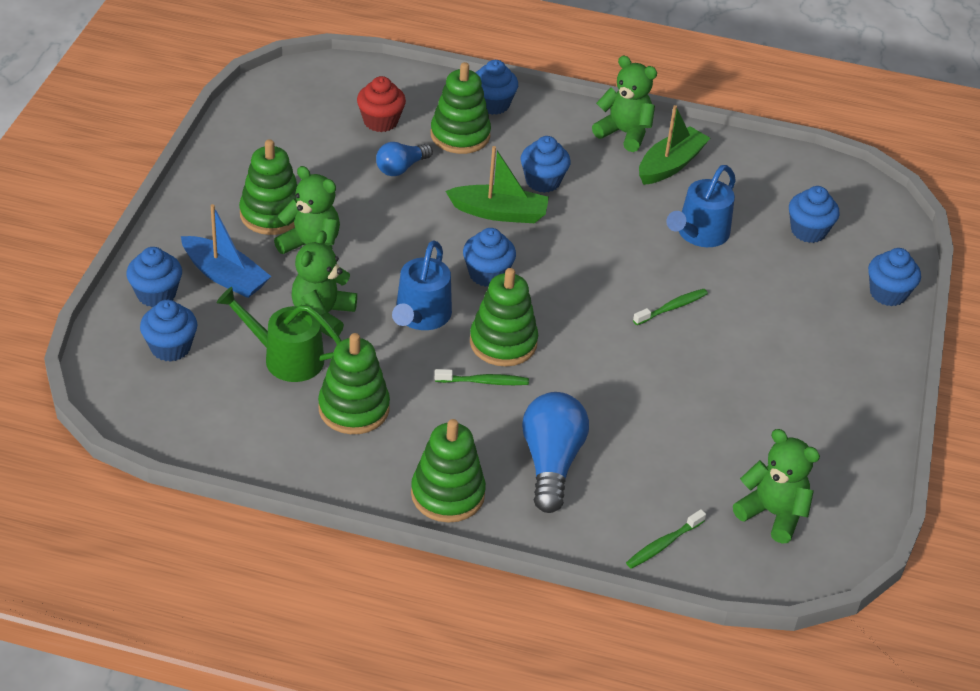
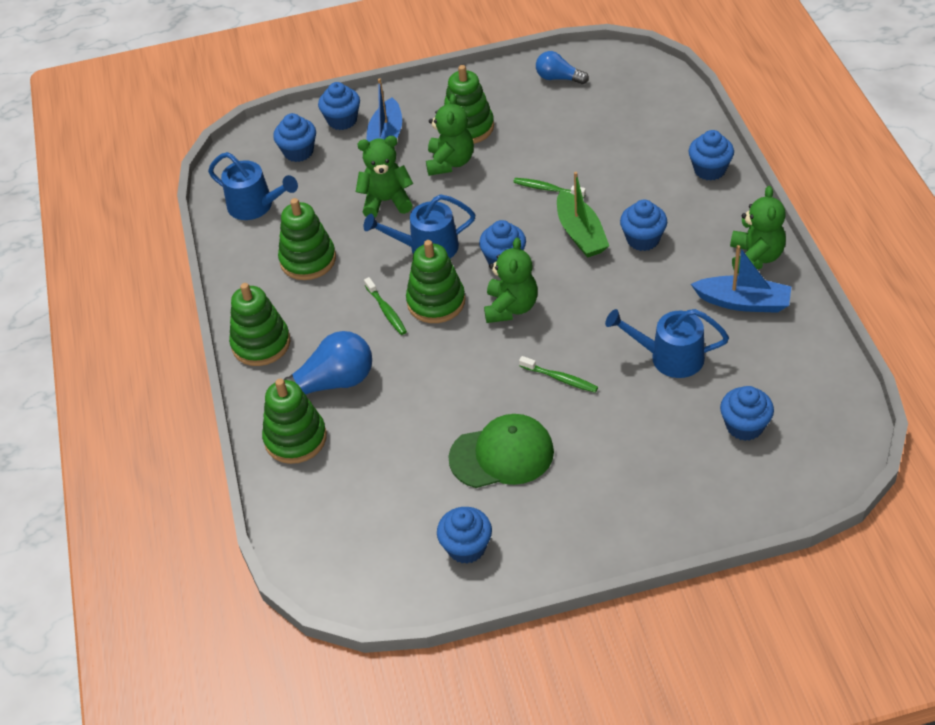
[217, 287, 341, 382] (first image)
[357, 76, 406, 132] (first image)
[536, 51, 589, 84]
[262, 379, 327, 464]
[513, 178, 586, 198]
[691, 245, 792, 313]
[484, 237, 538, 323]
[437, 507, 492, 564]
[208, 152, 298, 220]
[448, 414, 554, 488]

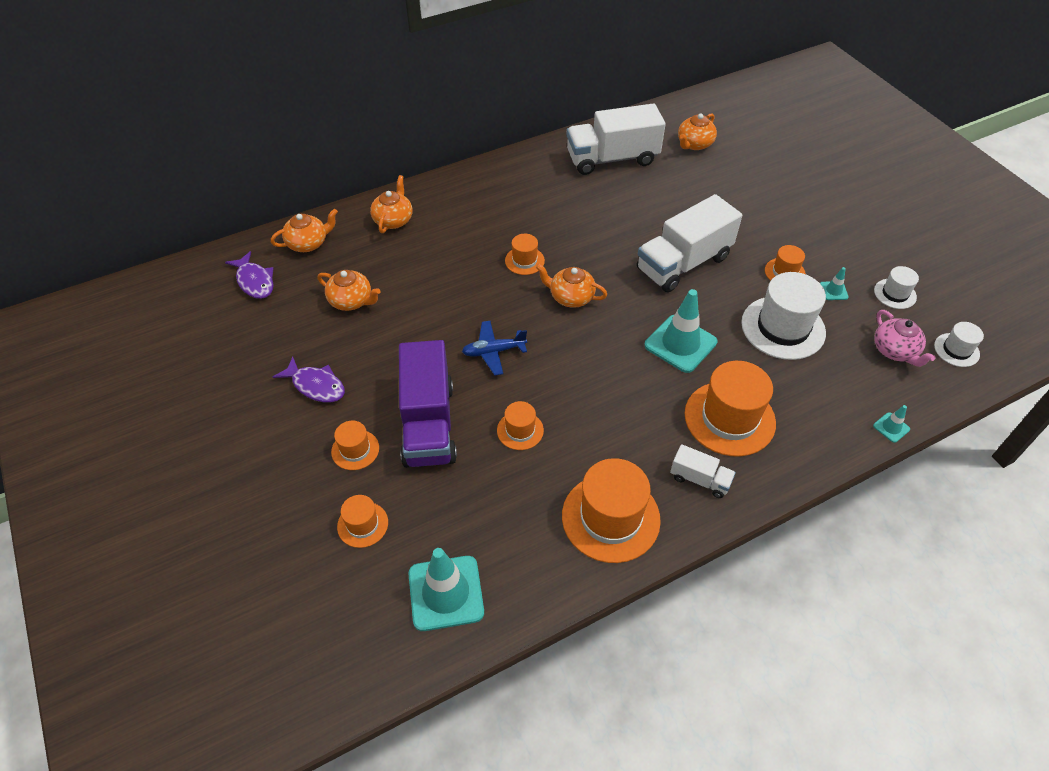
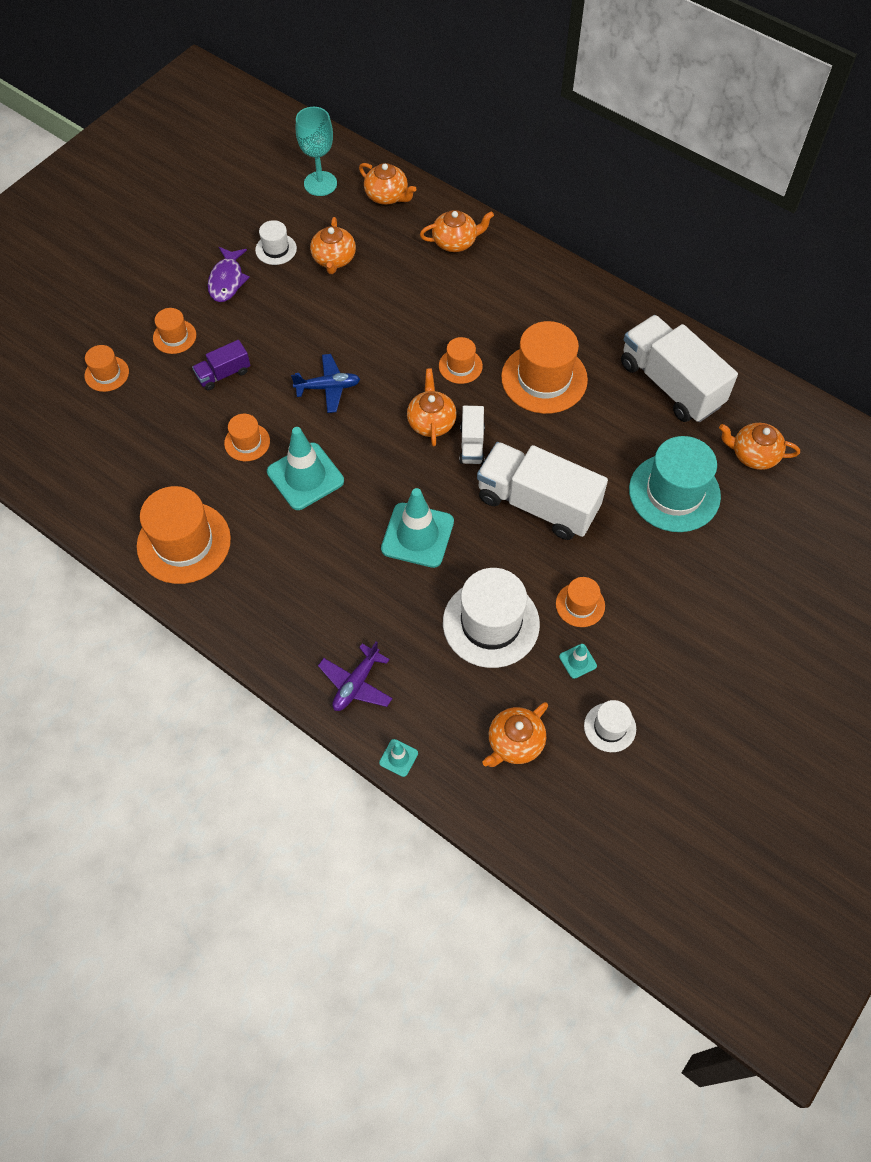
[296, 107, 337, 196]
[192, 340, 250, 390]
[267, 427, 344, 510]
[291, 354, 360, 413]
[459, 406, 485, 464]
[501, 321, 588, 414]
[482, 702, 548, 767]
[255, 220, 297, 265]
[318, 641, 393, 711]
[629, 436, 721, 532]

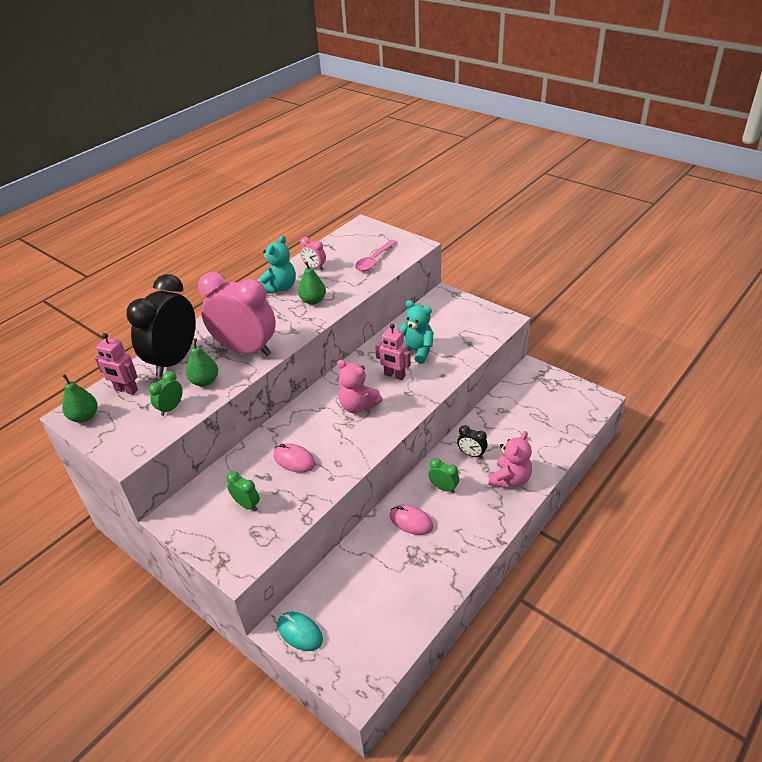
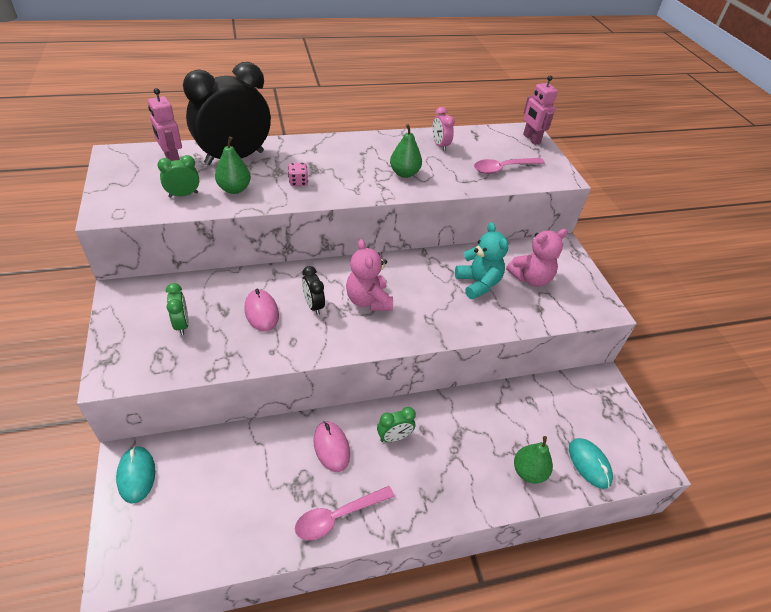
[514, 436, 553, 484]
[288, 163, 308, 186]
[259, 236, 296, 293] (first image)
[523, 75, 558, 145]
[377, 407, 416, 442]
[302, 266, 325, 315]
[506, 229, 568, 287]
[295, 486, 395, 541]
[569, 438, 613, 489]

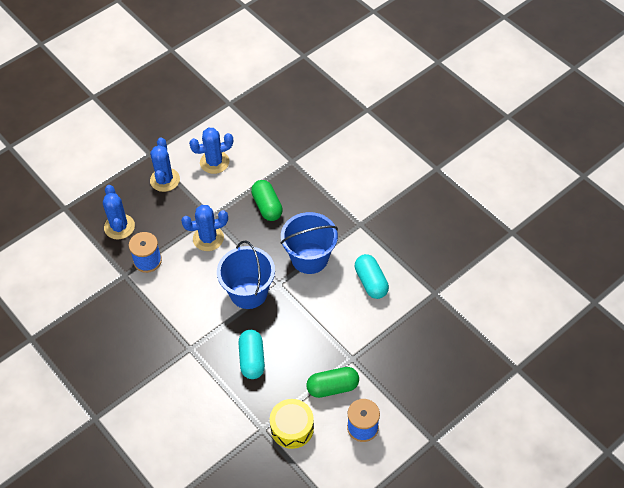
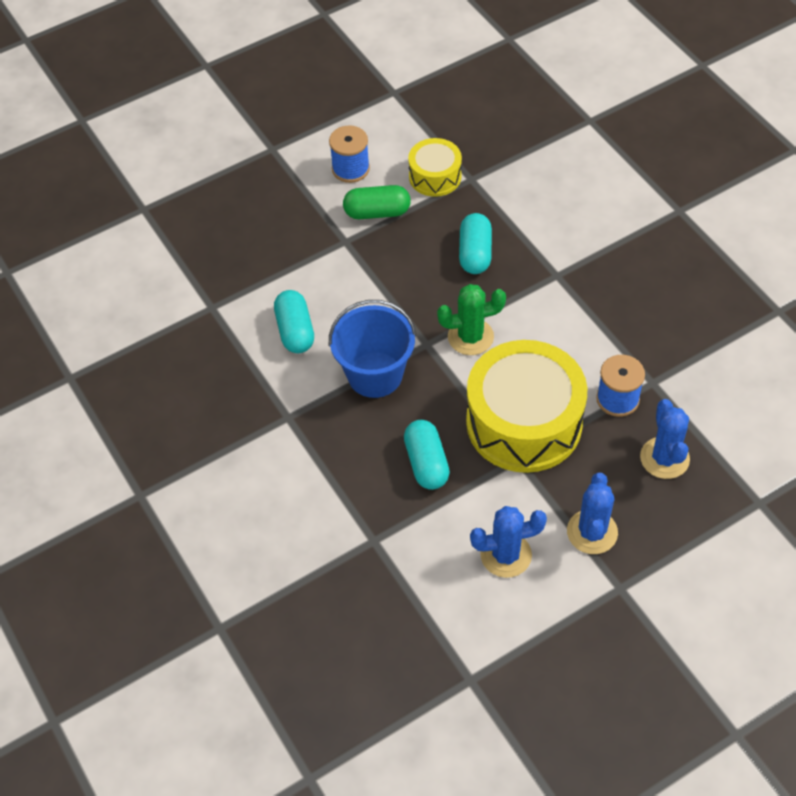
[466, 340, 587, 473]
[437, 284, 506, 355]
[404, 420, 450, 490]

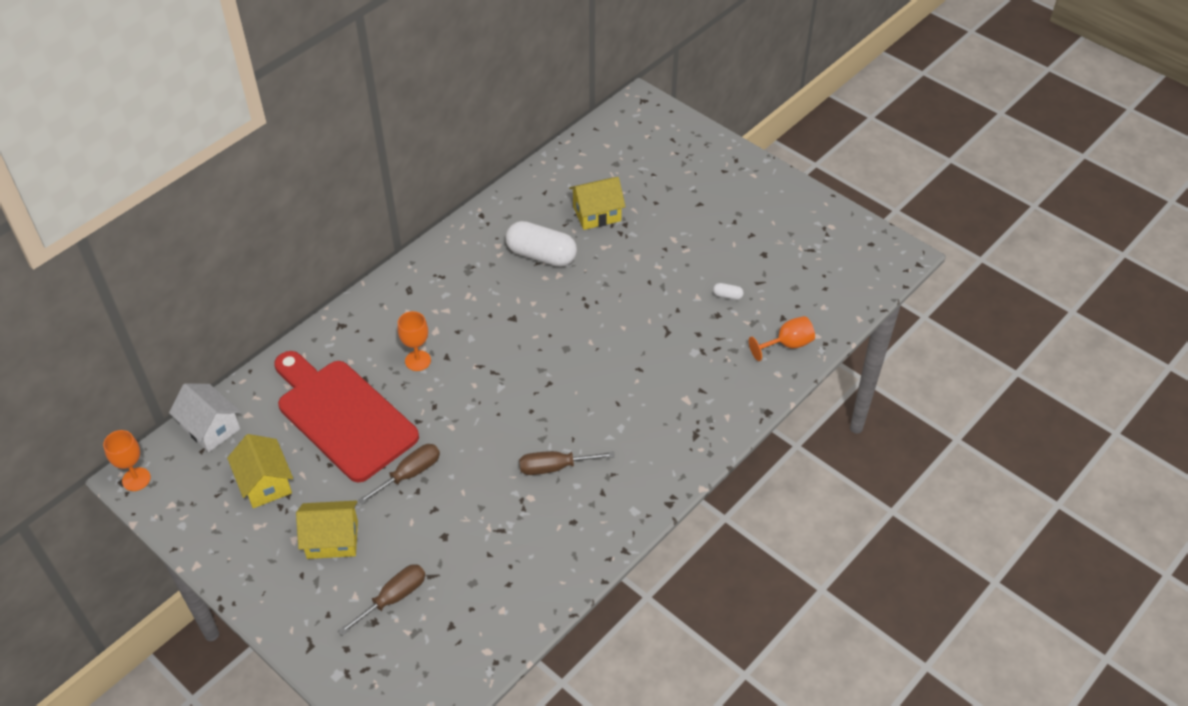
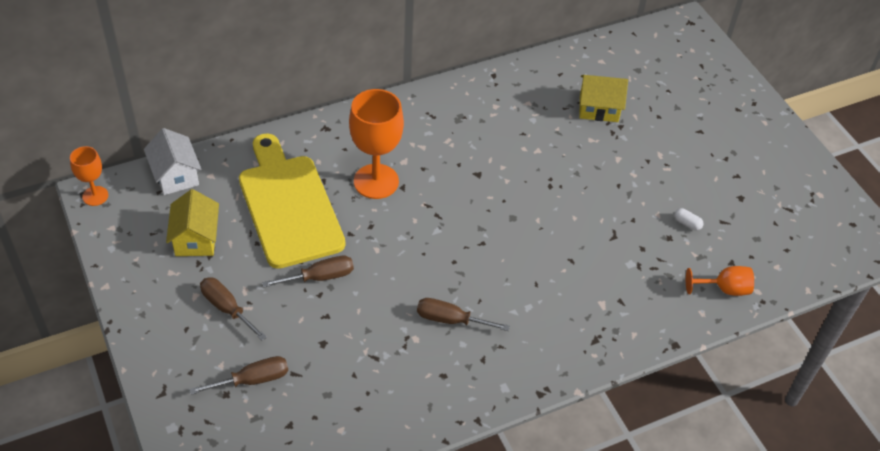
[239, 133, 345, 269]
[200, 278, 267, 341]
[349, 89, 404, 199]
[506, 221, 577, 267] (first image)

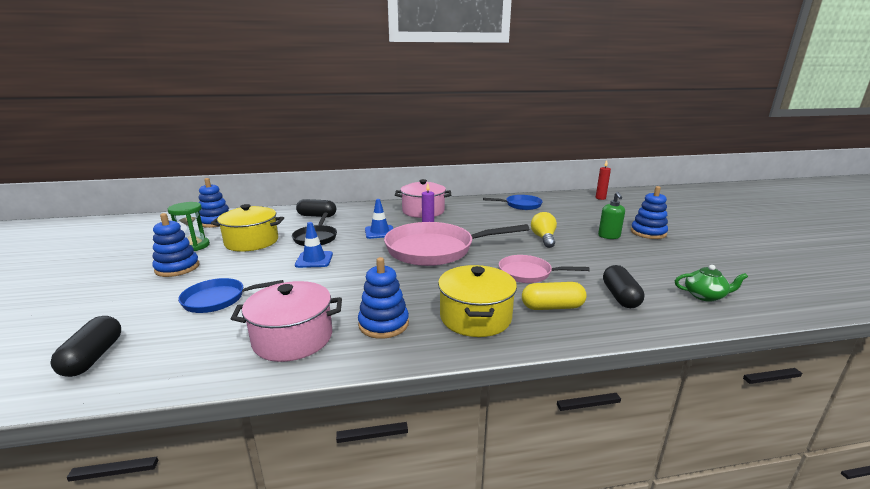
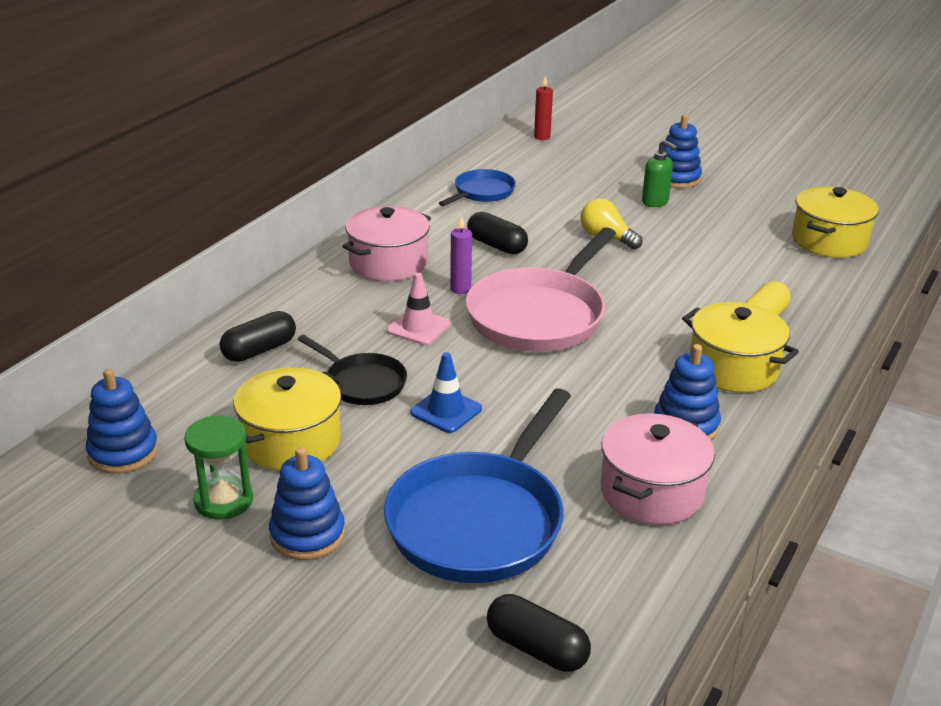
[384, 388, 571, 583]
[387, 273, 450, 345]
[499, 255, 590, 283] (first image)
[467, 212, 528, 255]
[792, 186, 879, 258]

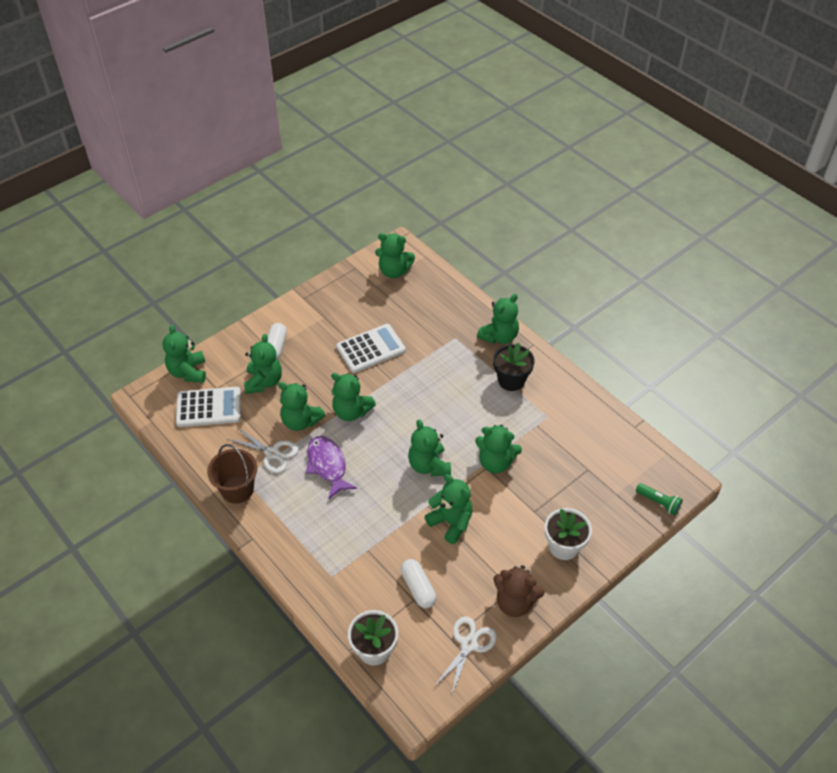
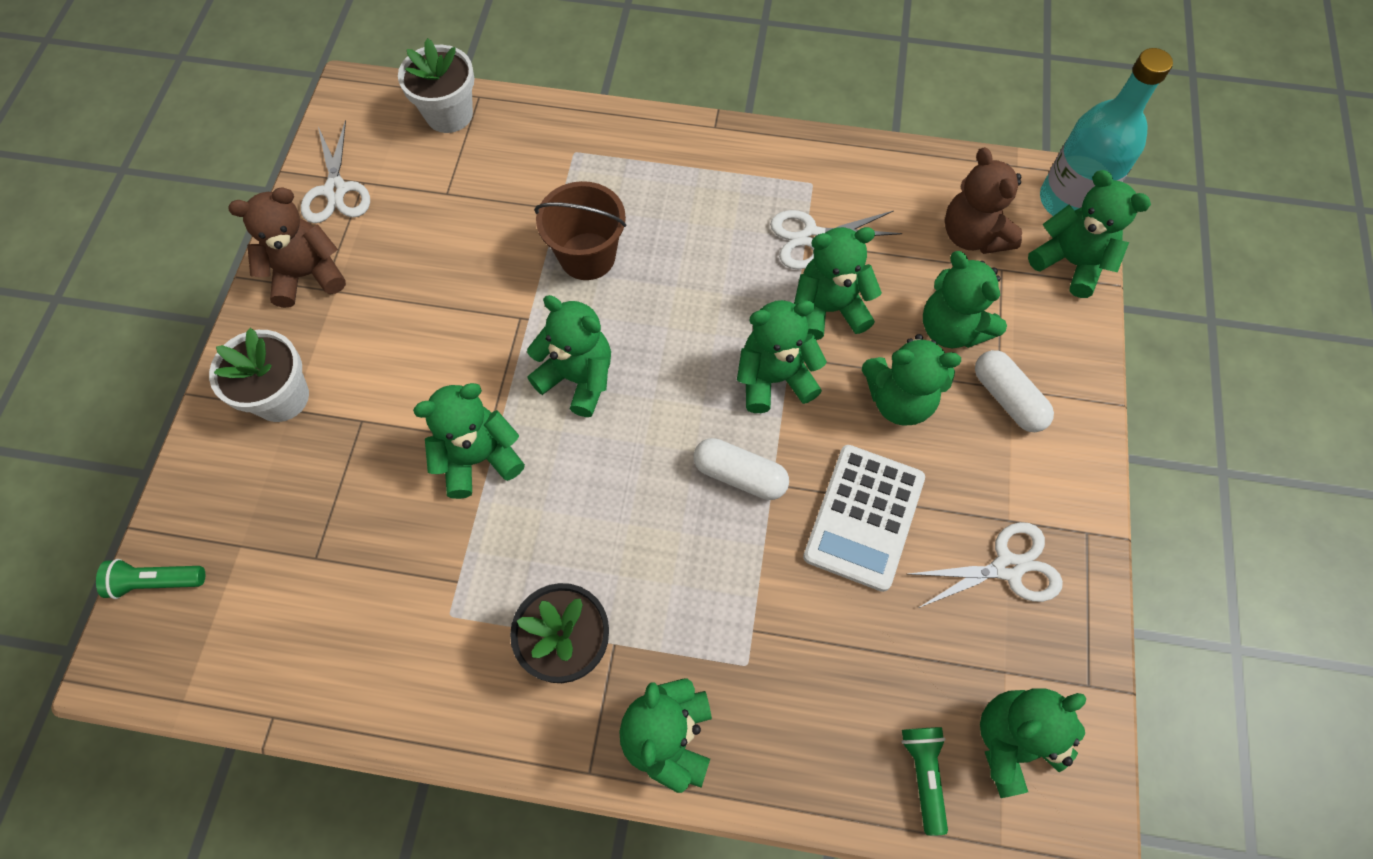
[945, 147, 1022, 254]
[535, 181, 626, 280]
[306, 436, 357, 500] (first image)
[694, 438, 789, 500]
[862, 334, 961, 426]
[902, 727, 948, 836]
[909, 522, 1063, 608]
[1040, 48, 1173, 216]

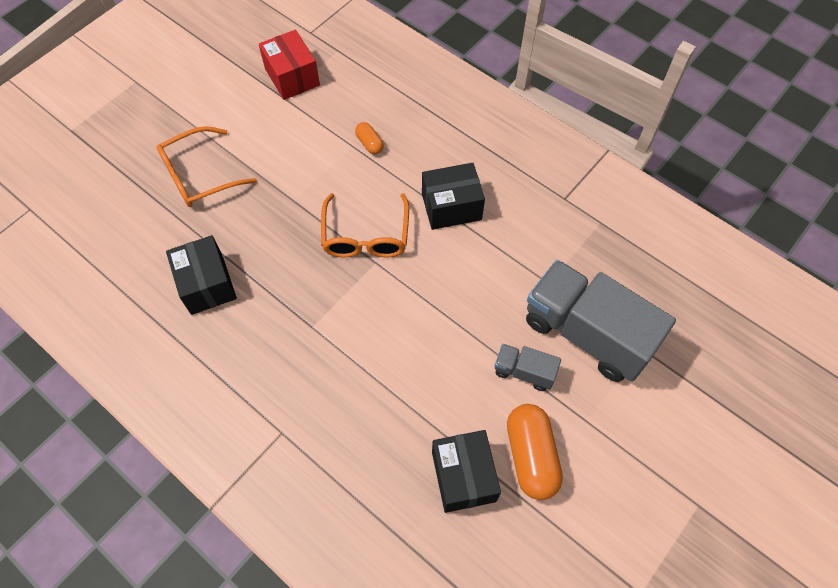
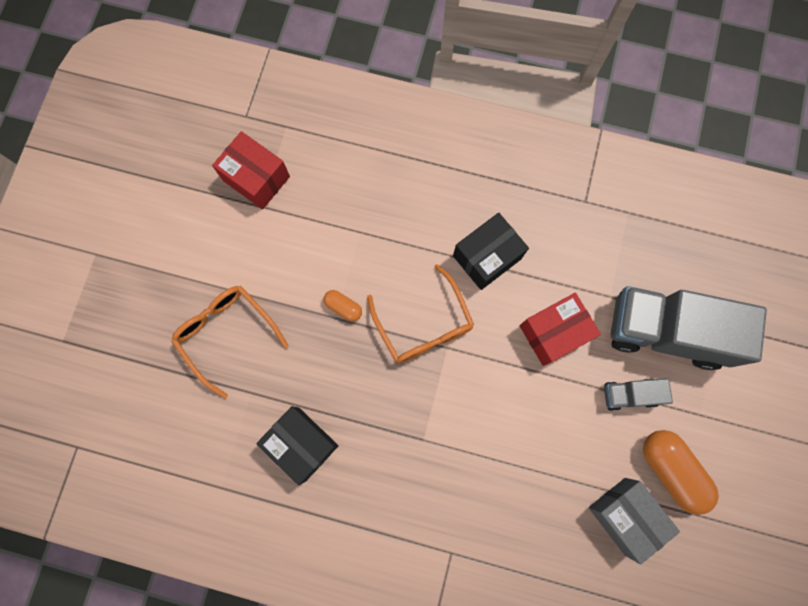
[171, 286, 289, 399]
[323, 290, 362, 321]
[589, 478, 680, 564]
[520, 293, 601, 366]

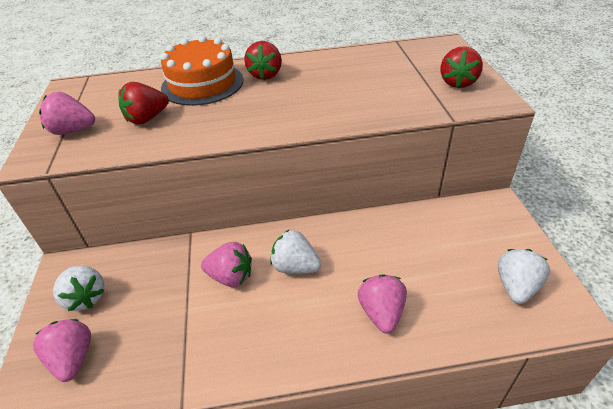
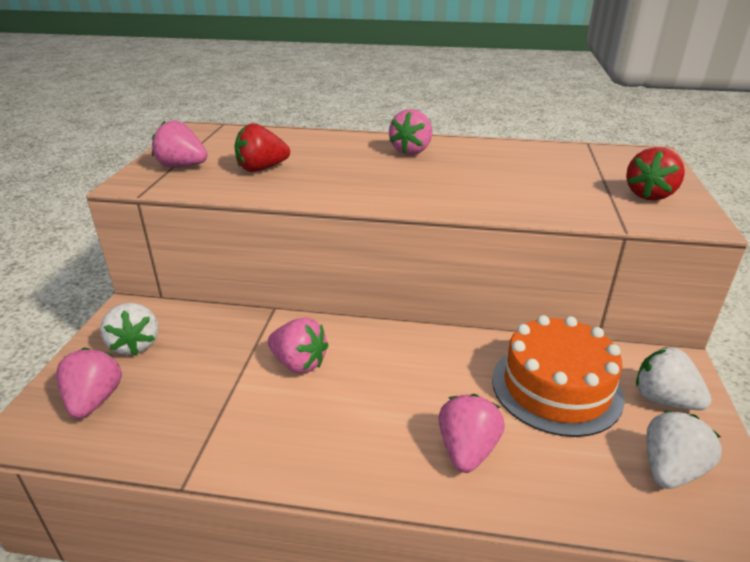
[492, 315, 624, 437]
[389, 109, 432, 155]
[636, 347, 712, 410]

